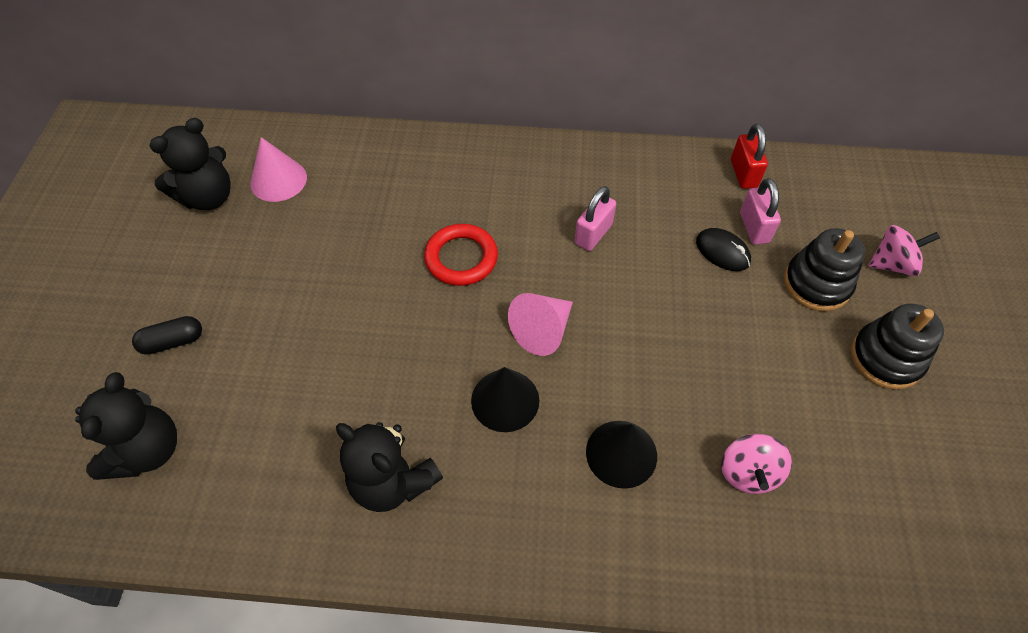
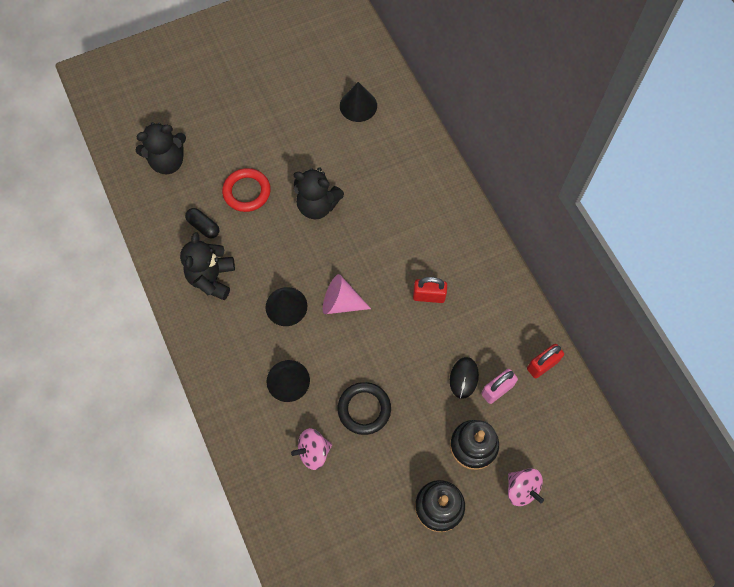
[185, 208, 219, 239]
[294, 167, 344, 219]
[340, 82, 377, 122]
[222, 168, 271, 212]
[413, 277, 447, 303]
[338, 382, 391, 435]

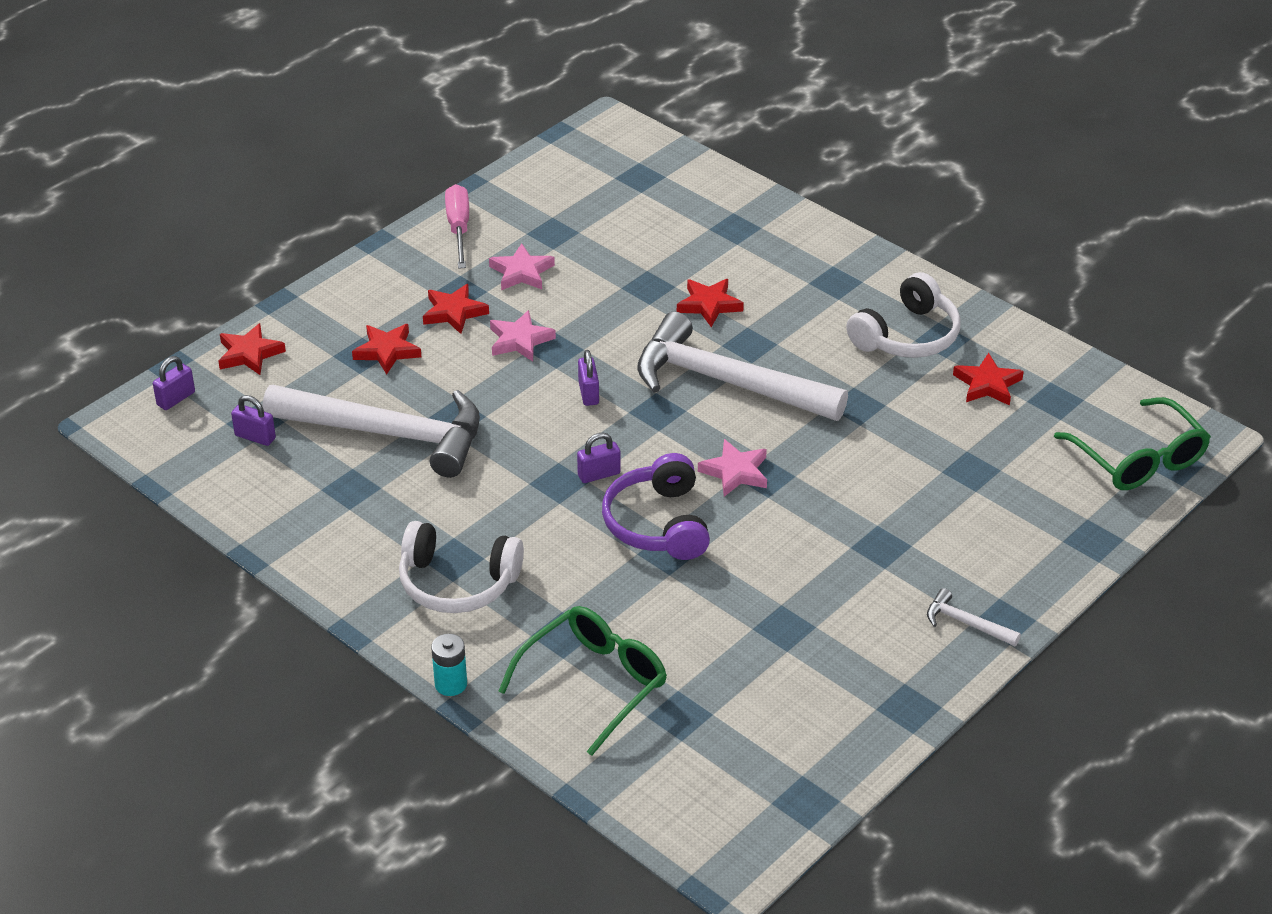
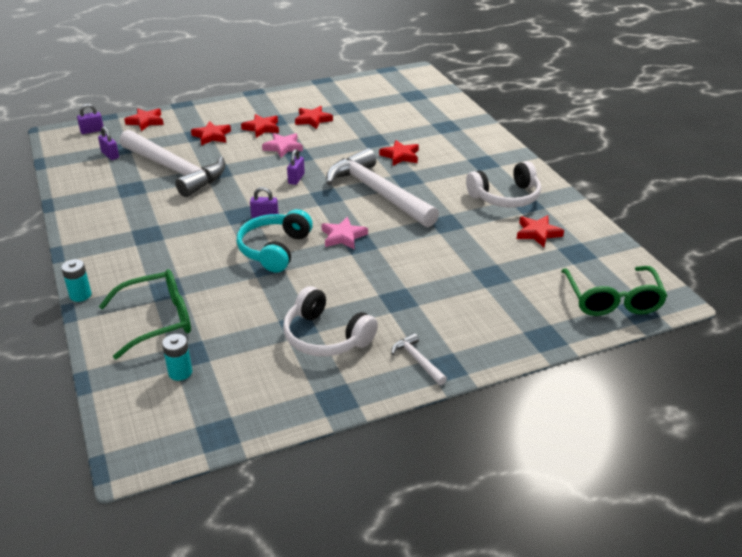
[283, 286, 378, 356]
[445, 184, 469, 269] (first image)
[295, 106, 333, 129]
[237, 209, 313, 273]
[162, 334, 192, 381]

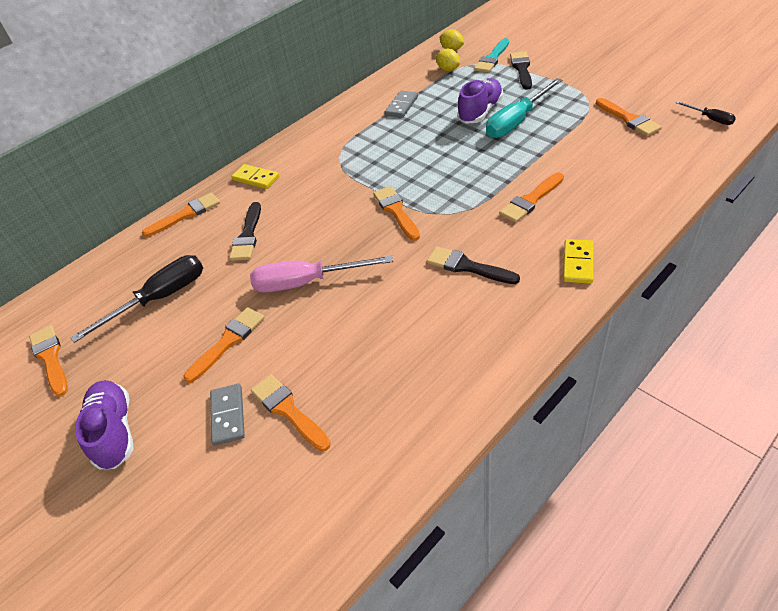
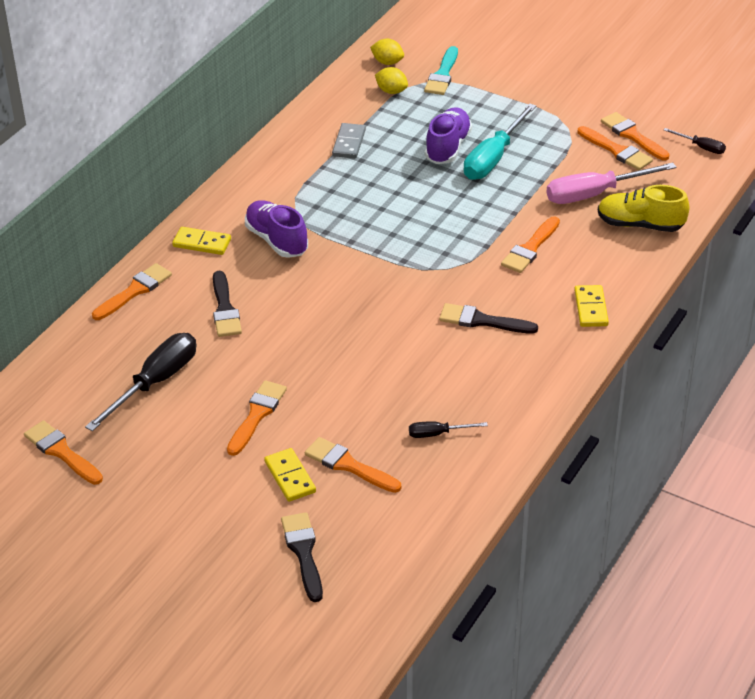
[245, 200, 308, 258]
[264, 448, 316, 502]
[546, 163, 677, 204]
[601, 112, 670, 160]
[281, 512, 323, 602]
[409, 421, 488, 438]
[598, 185, 690, 232]

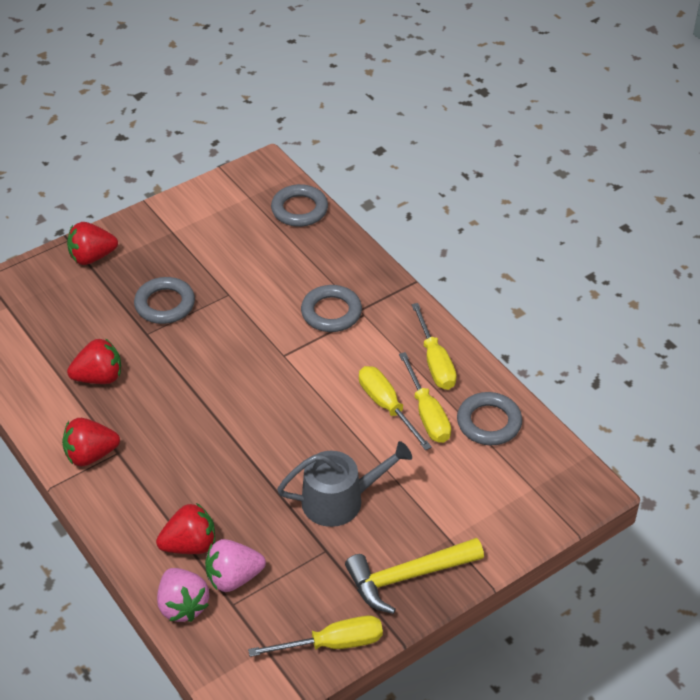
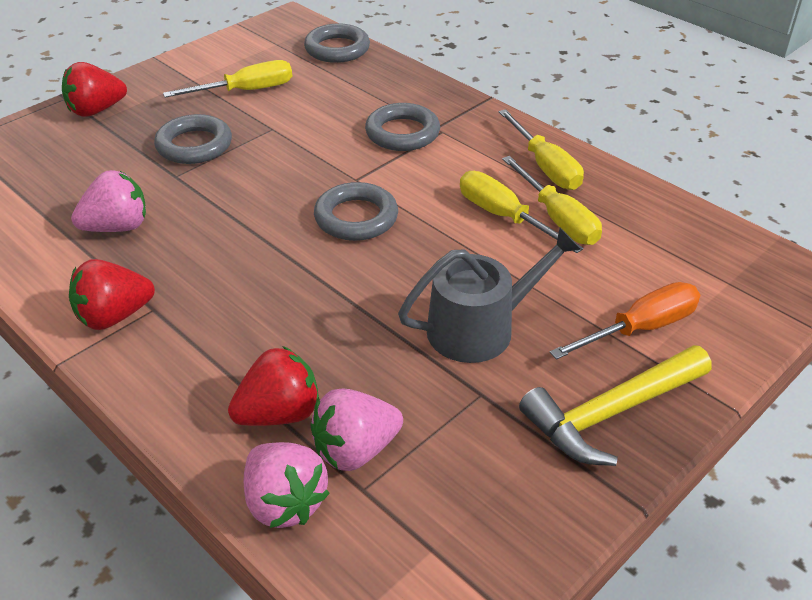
[71, 170, 146, 232]
[163, 60, 292, 98]
[314, 182, 398, 241]
[550, 282, 700, 360]

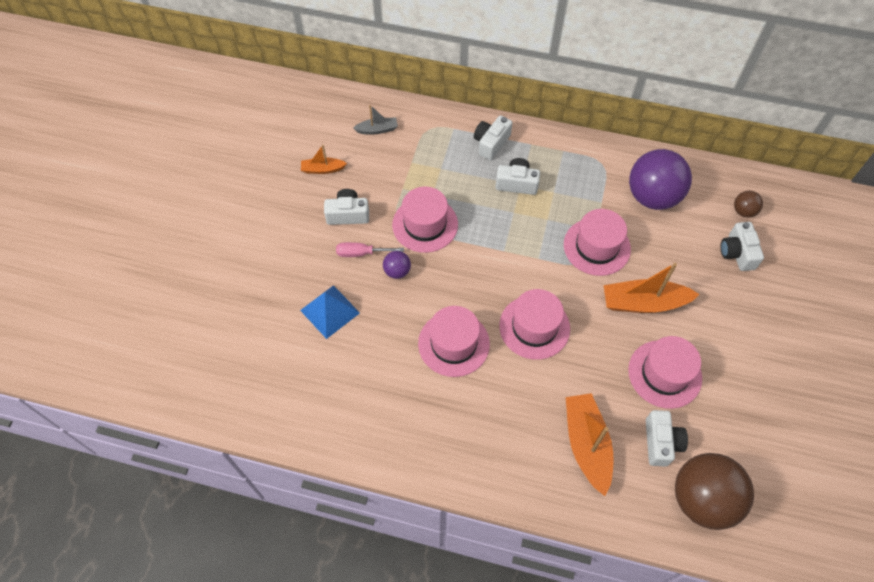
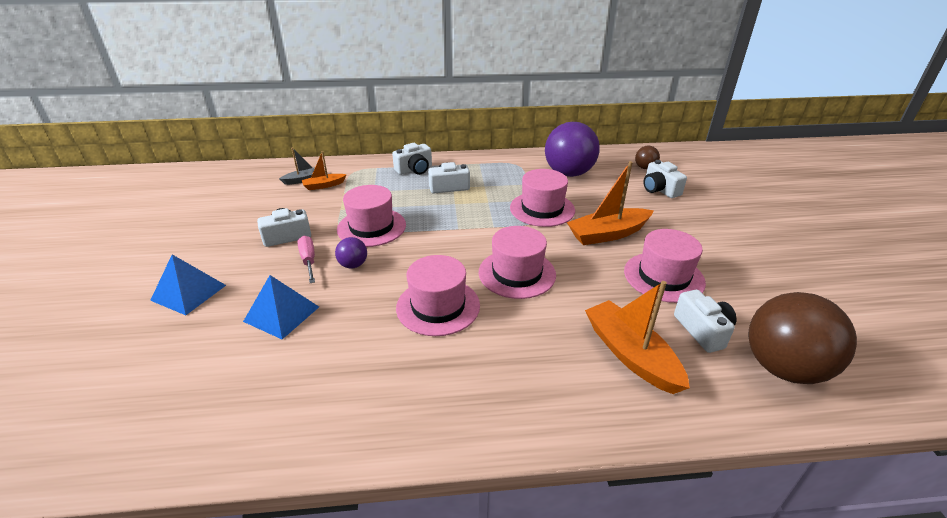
[302, 151, 347, 190]
[298, 236, 315, 283]
[392, 143, 432, 175]
[150, 254, 226, 315]

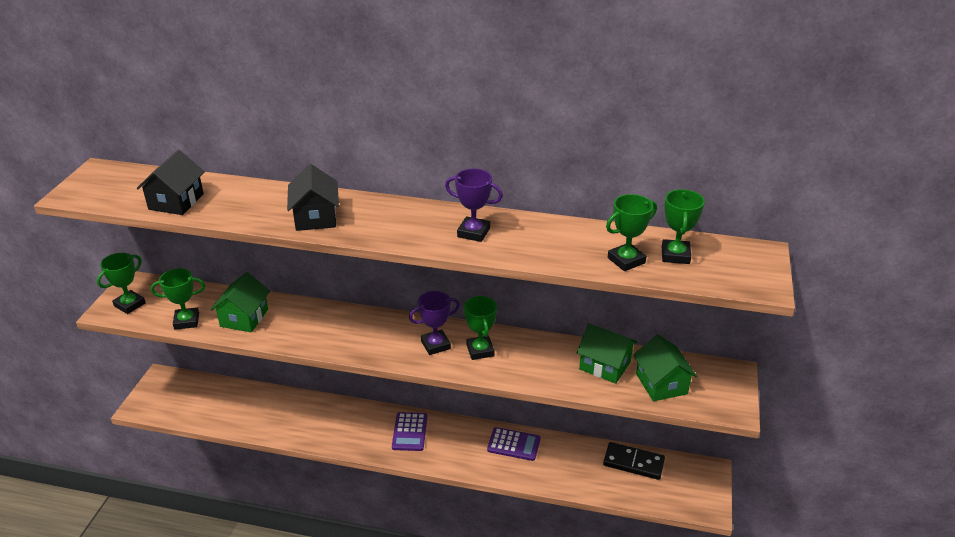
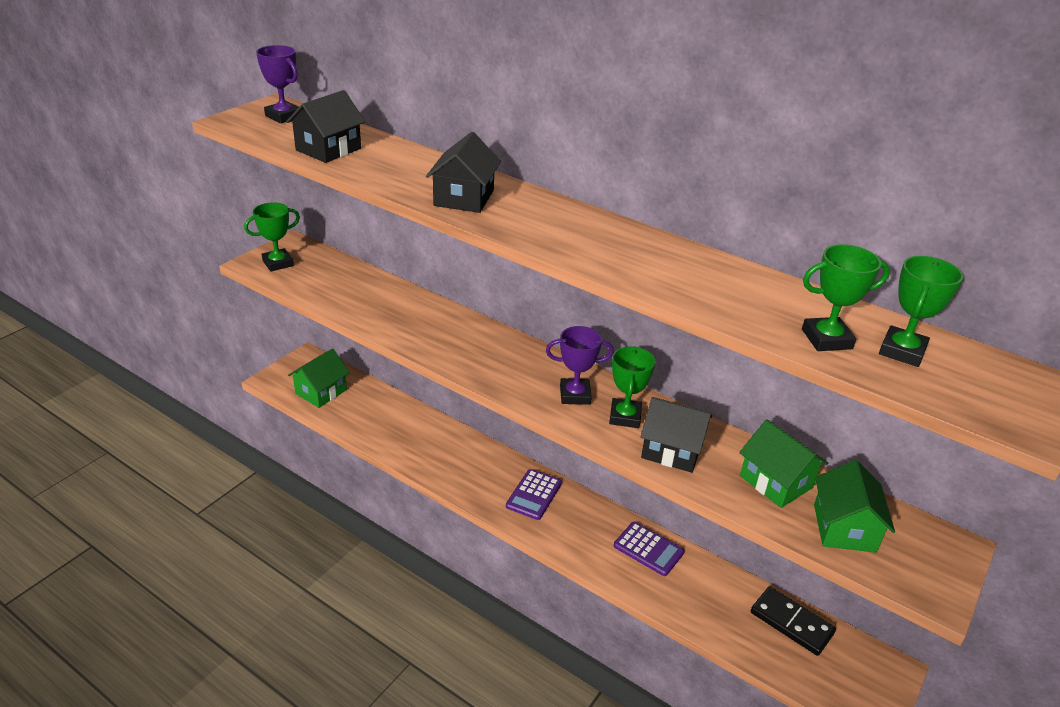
[151, 268, 205, 330] (first image)
[288, 349, 350, 408]
[256, 45, 299, 123]
[640, 397, 712, 473]

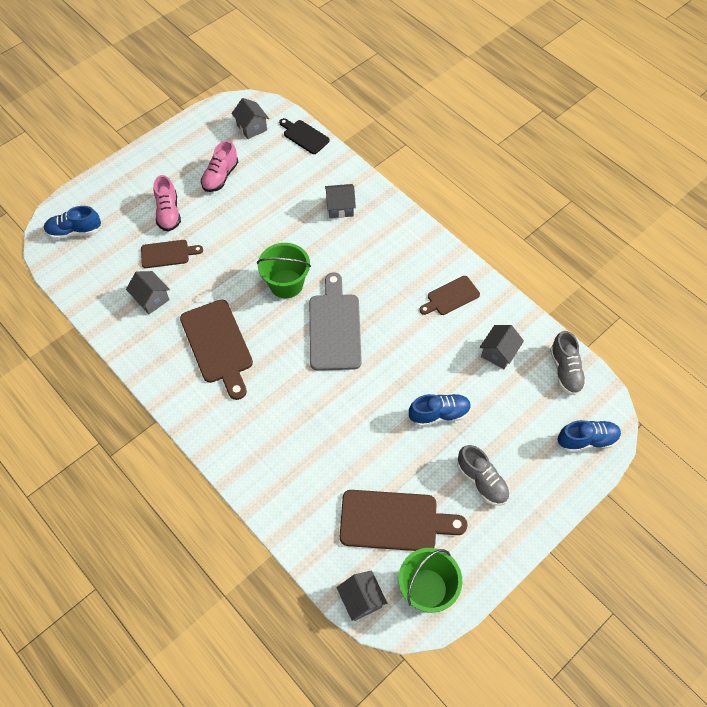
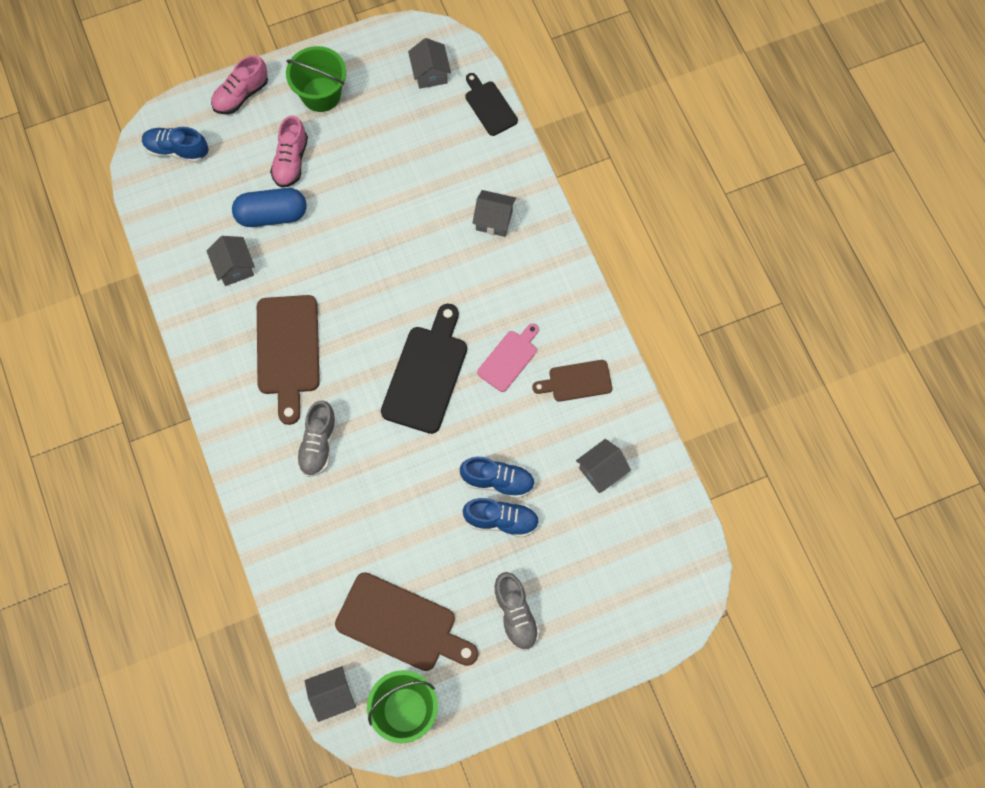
[232, 188, 306, 227]
[211, 55, 268, 114]
[286, 46, 346, 112]
[381, 304, 467, 434]
[304, 666, 356, 722]
[296, 400, 337, 477]
[460, 457, 535, 499]
[477, 323, 539, 392]

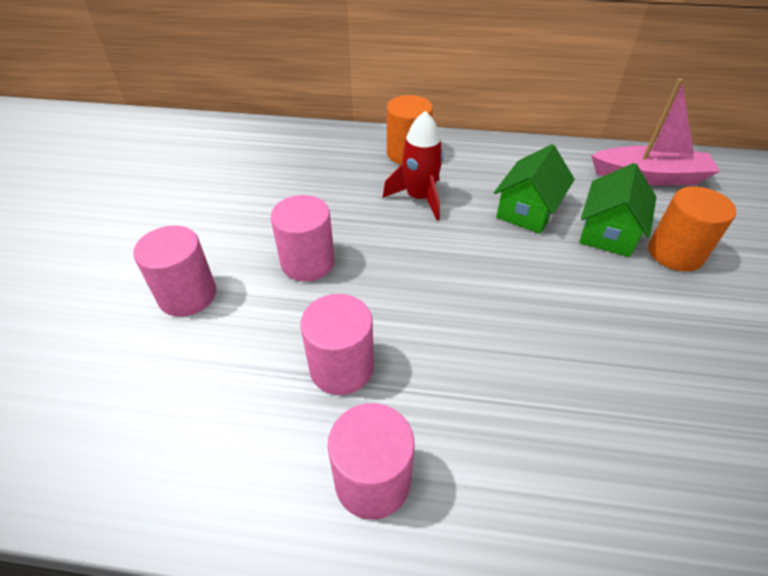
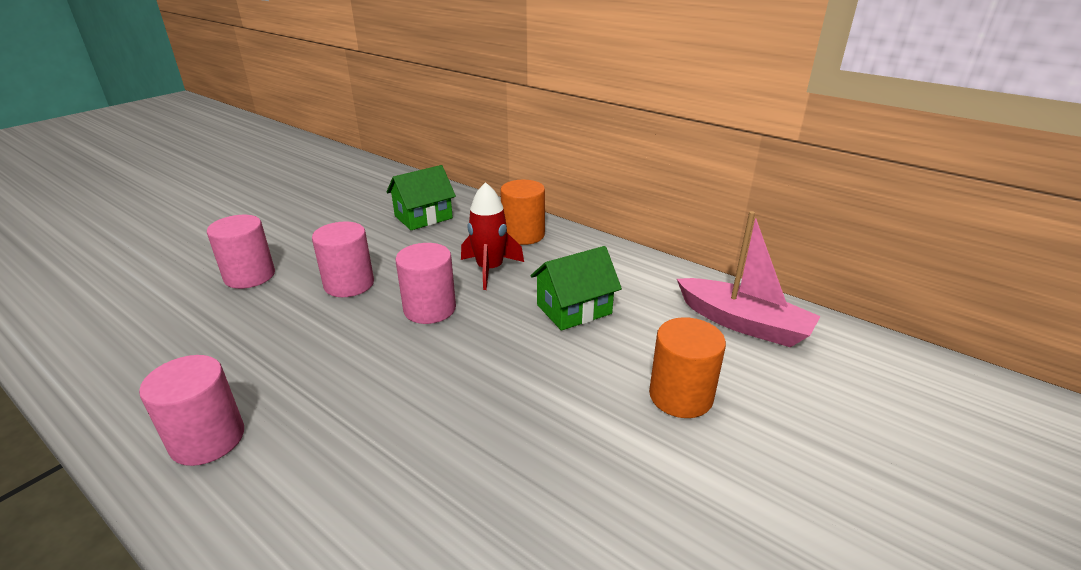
[396, 243, 456, 324]
[387, 165, 456, 230]

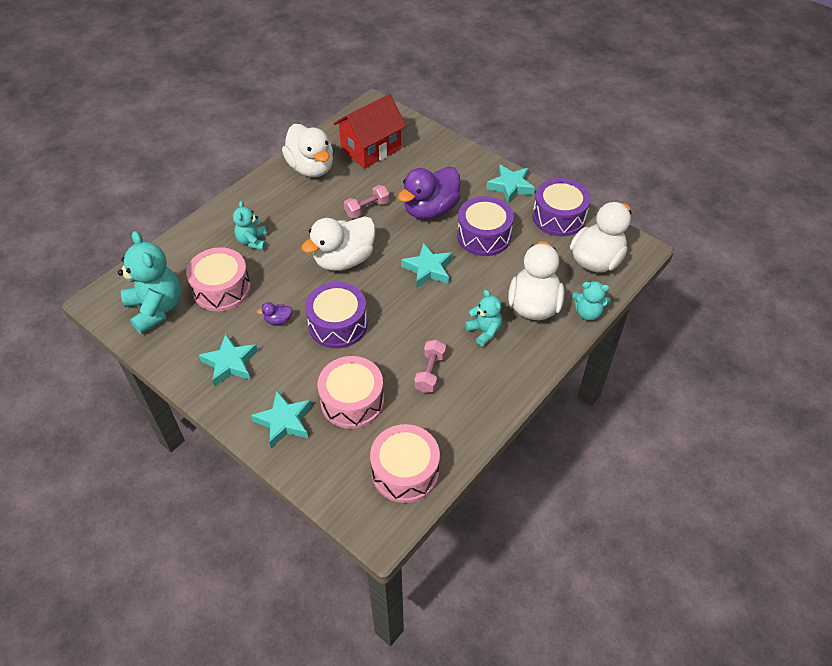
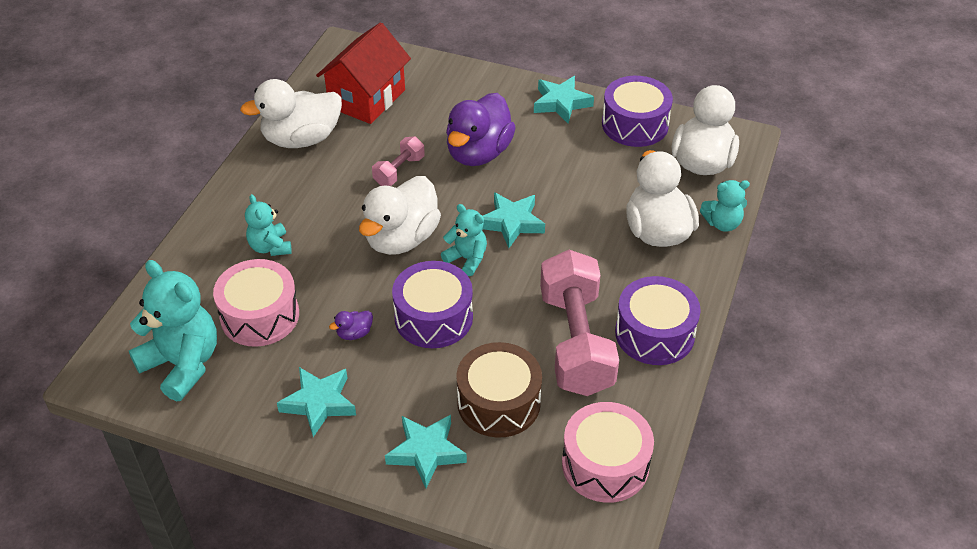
[240, 79, 342, 148]
[456, 342, 542, 438]
[540, 250, 619, 396]
[615, 276, 701, 365]
[441, 204, 487, 276]

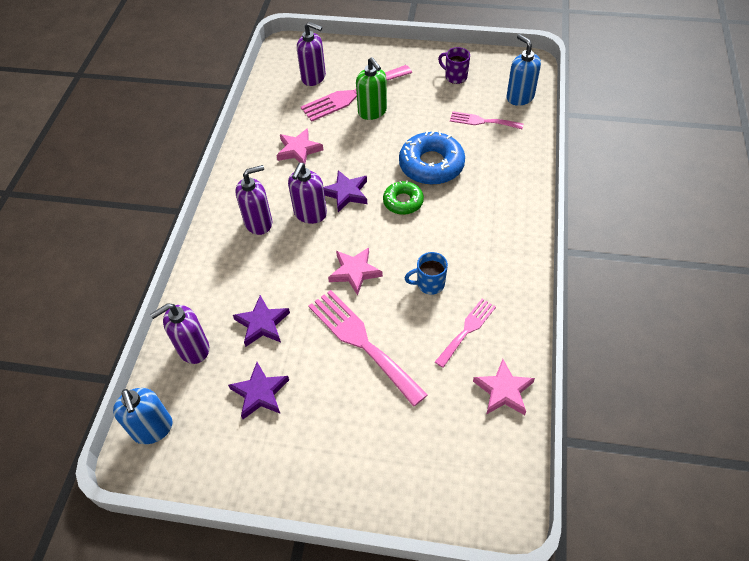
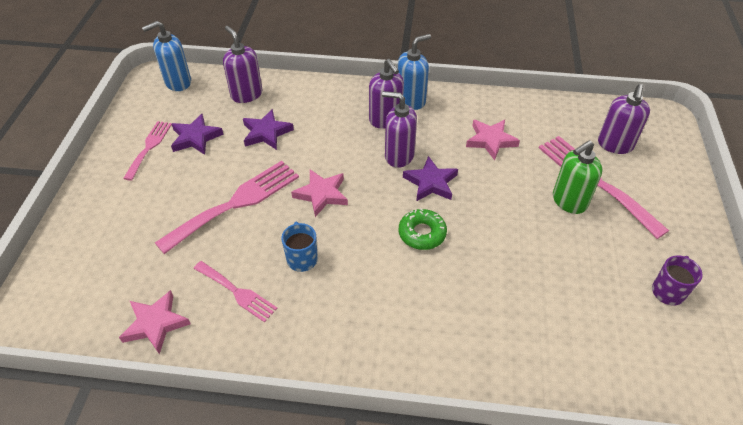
[399, 131, 465, 185] (first image)
[123, 121, 172, 181]
[398, 34, 431, 110]

